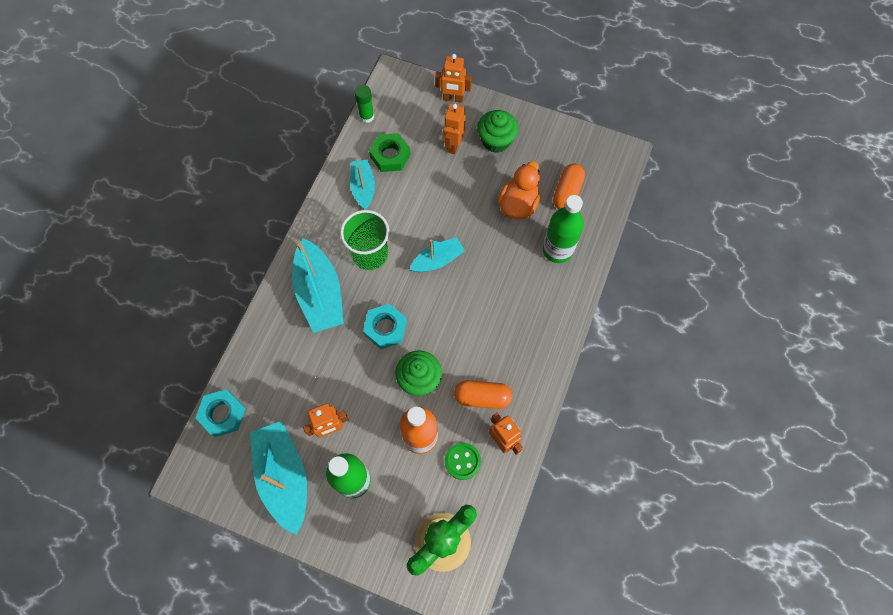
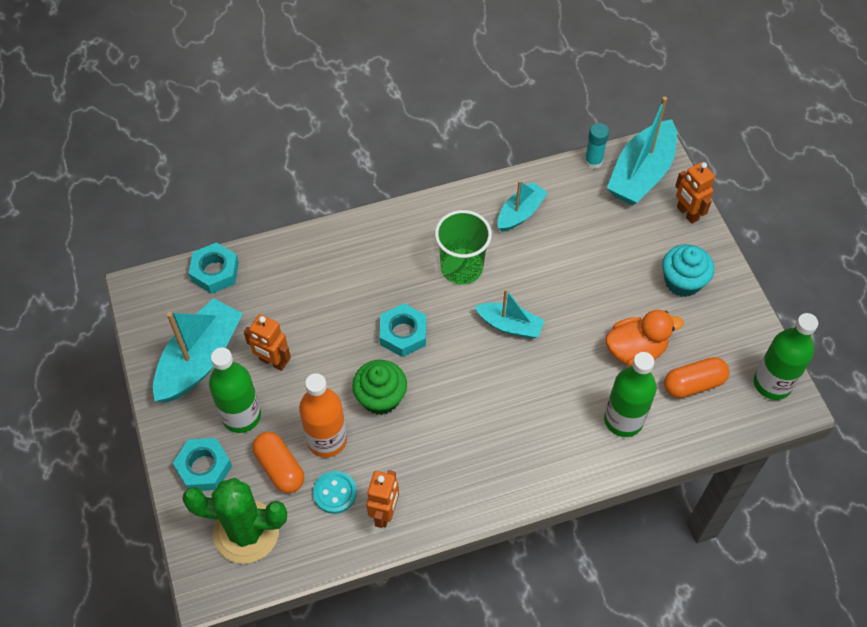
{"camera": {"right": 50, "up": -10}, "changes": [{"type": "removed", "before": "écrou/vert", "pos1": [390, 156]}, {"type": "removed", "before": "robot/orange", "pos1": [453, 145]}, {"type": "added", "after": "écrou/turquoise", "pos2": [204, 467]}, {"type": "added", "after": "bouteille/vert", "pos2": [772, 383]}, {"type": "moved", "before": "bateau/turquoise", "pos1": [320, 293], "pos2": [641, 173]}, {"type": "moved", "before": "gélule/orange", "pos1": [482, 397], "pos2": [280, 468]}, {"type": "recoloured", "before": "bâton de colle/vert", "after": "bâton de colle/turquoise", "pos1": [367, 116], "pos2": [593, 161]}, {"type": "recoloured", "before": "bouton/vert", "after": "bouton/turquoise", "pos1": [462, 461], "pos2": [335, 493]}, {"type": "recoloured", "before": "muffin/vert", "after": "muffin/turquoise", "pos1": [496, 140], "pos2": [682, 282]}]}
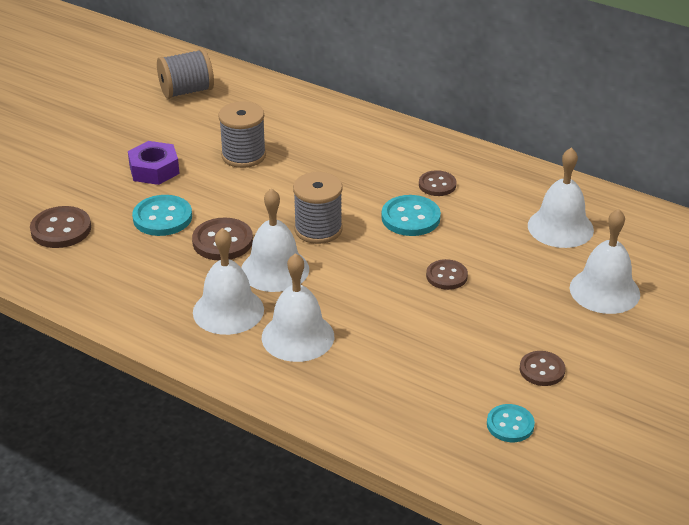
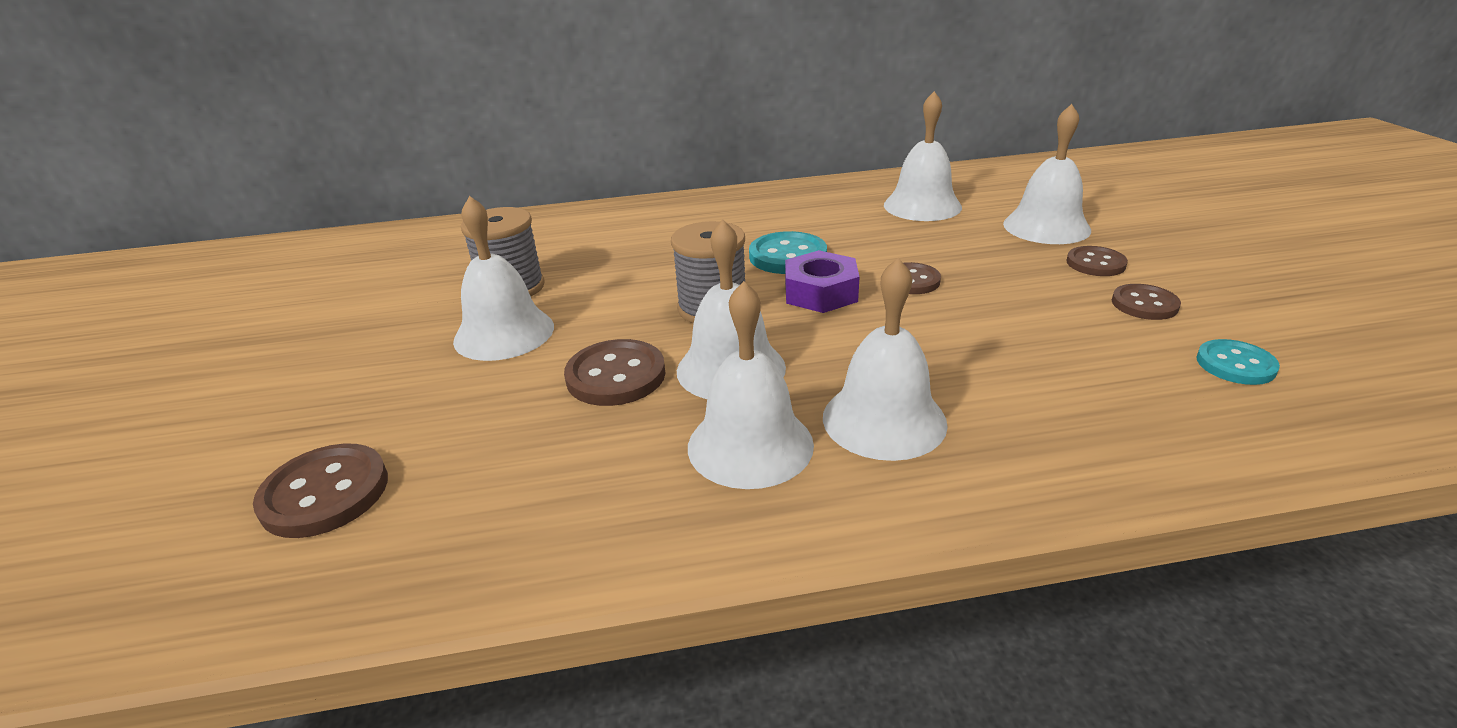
{"camera": {"right": -40, "up": -5}, "changes": [{"type": "removed", "before": "bouton/turquoise", "pos1": [162, 218]}, {"type": "removed", "before": "bobine/gris", "pos1": [186, 91]}, {"type": "added", "after": "cloche/blanc", "pos2": [504, 333]}, {"type": "moved", "before": "écrou/violet", "pos1": [154, 170], "pos2": [820, 292]}, {"type": "moved", "before": "bouton/marron", "pos1": [437, 185], "pos2": [1095, 263]}]}
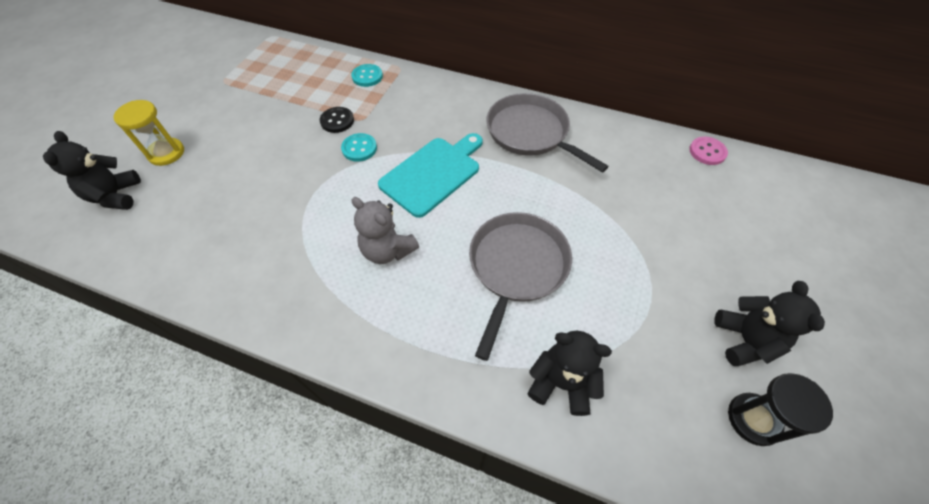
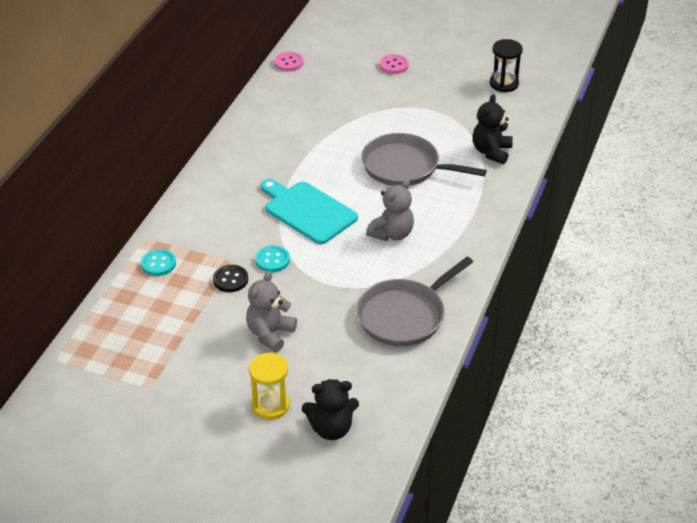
{"camera": {"right": -90, "up": -15}, "changes": [{"type": "removed", "before": "ours en peluche/noir", "pos1": [744, 340]}, {"type": "added", "after": "ours en peluche/gris", "pos2": [270, 334]}, {"type": "added", "after": "bouton/rose", "pos2": [393, 65]}, {"type": "moved", "before": "poêle/gris", "pos1": [530, 133], "pos2": [404, 316]}]}
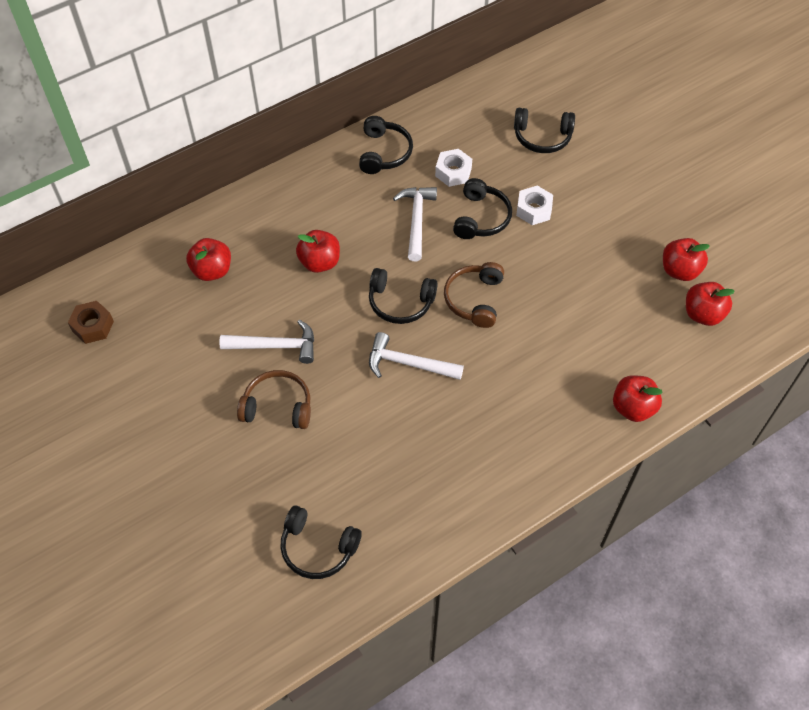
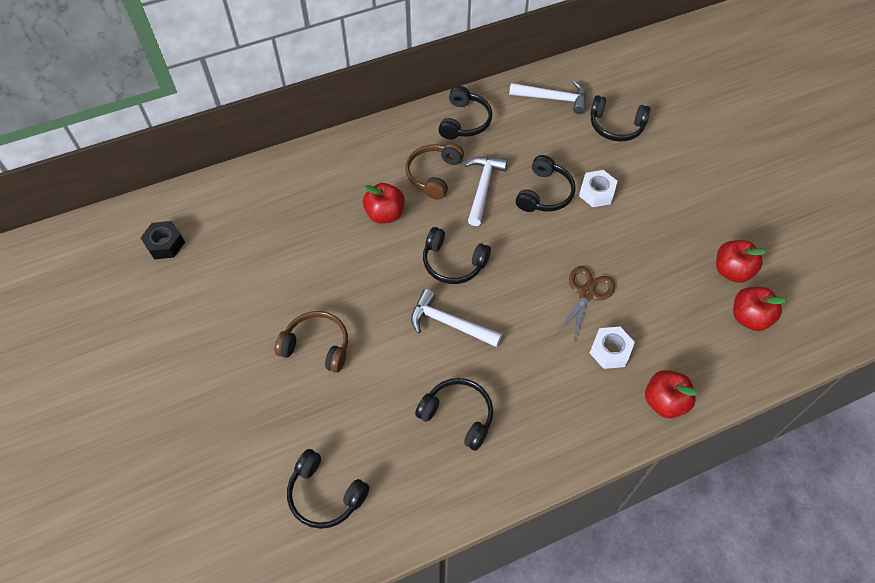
{"camera": {"right": 10, "up": 0}, "changes": [{"type": "removed", "before": "pomme/rouge", "pos1": [212, 270]}, {"type": "added", "after": "casque audio/noir", "pos2": [458, 415]}, {"type": "added", "after": "ciseaux/marron", "pos2": [586, 293]}, {"type": "moved", "before": "marteau/blanc", "pos1": [276, 346], "pos2": [553, 98]}, {"type": "moved", "before": "écrou/blanc", "pos1": [453, 172], "pos2": [610, 351]}, {"type": "moved", "before": "casque audio/marron", "pos1": [474, 299], "pos2": [433, 175]}, {"type": "recoloured", "before": "écrou/marron", "after": "écrou/noir", "pos1": [93, 326], "pos2": [165, 244]}]}
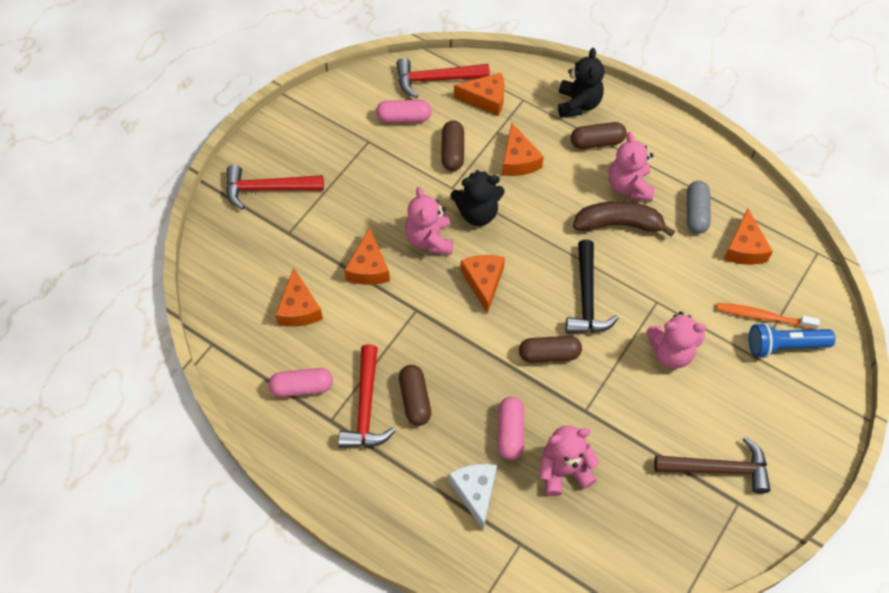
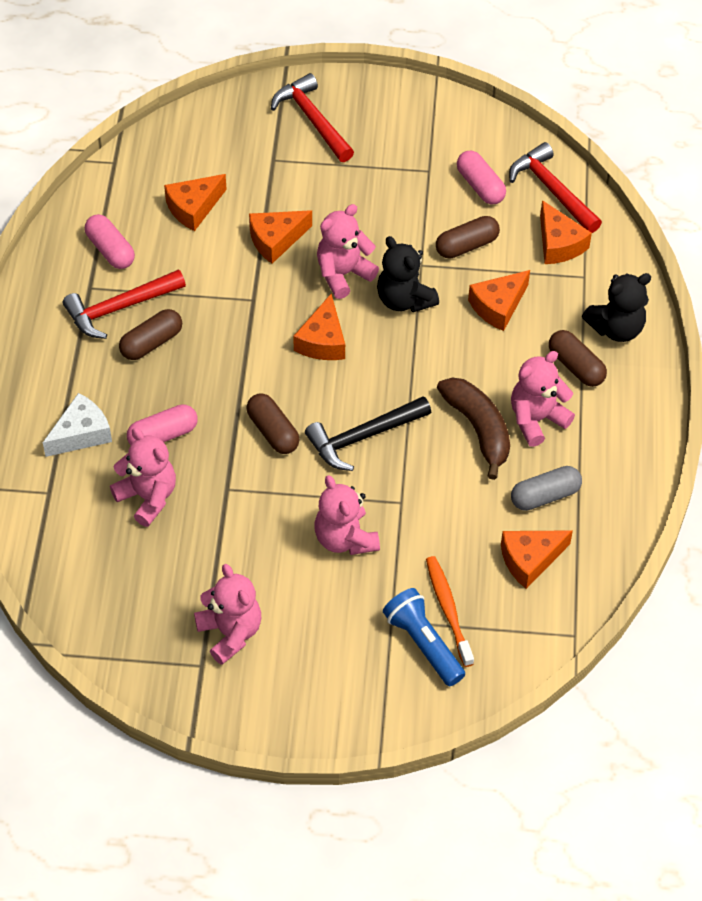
{"camera": {"right": 60, "up": -5}, "changes": [{"type": "replaced", "before": "marteau/marron", "after": "ours en peluche/rose", "pos1": [718, 469], "pos2": [230, 633]}, {"type": "turned", "before": "fromage/orange", "pos1": [483, 282], "pos2": [322, 340], "turn": 135}]}
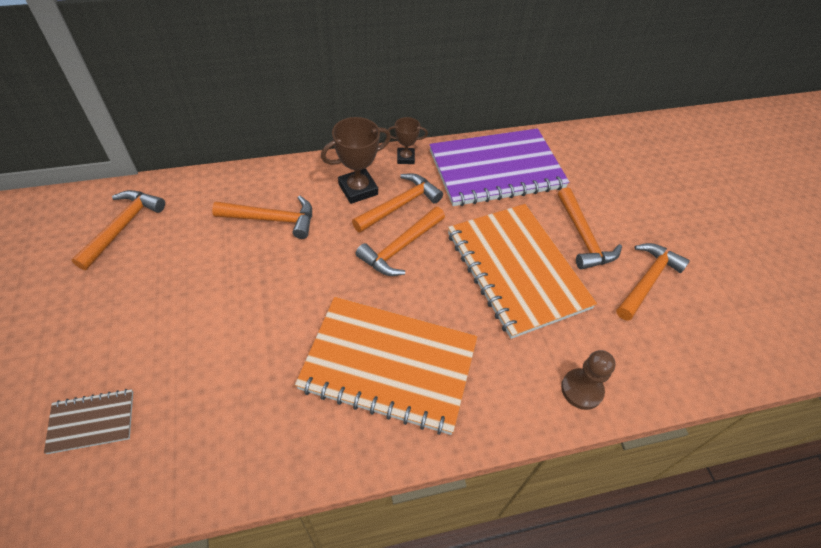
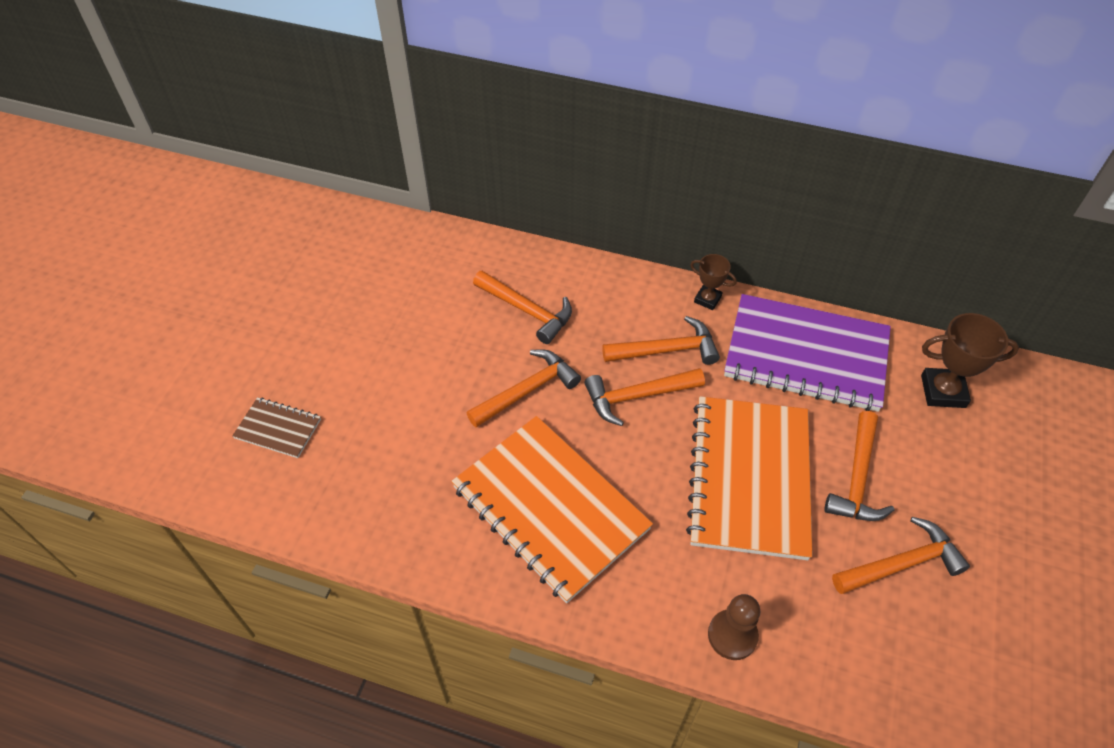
{"camera": {"right": 35, "up": 0}, "changes": [{"type": "moved", "before": "marteau/orange", "pos1": [123, 227], "pos2": [527, 390]}, {"type": "moved", "before": "trophée/marron", "pos1": [358, 189], "pos2": [943, 391]}]}
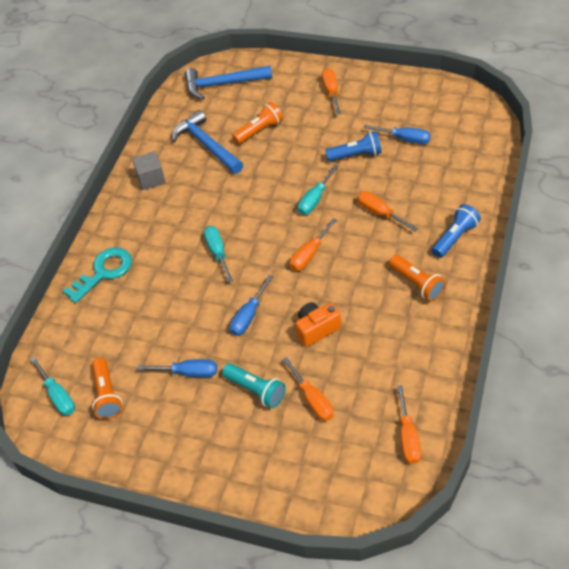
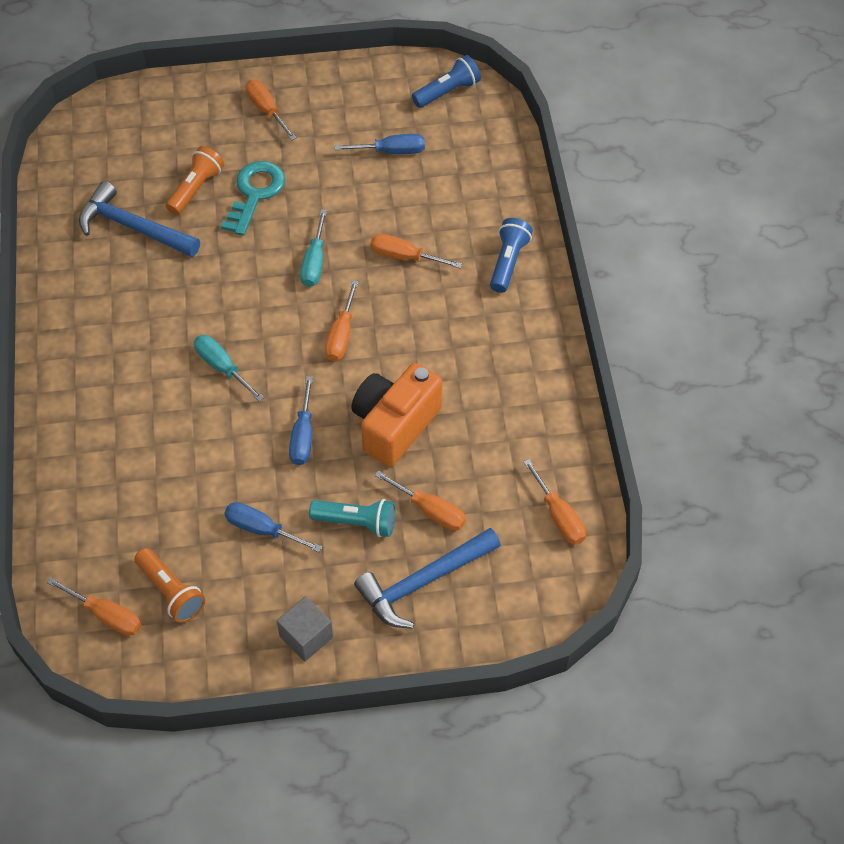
{"camera": {"right": -30, "up": 5}, "changes": [{"type": "removed", "before": "lampe de poche/orange", "pos1": [417, 284]}, {"type": "moved", "before": "clé/turquoise", "pos1": [103, 272], "pos2": [255, 193]}, {"type": "moved", "before": "cube/gris", "pos1": [151, 179], "pos2": [306, 637]}, {"type": "moved", "before": "marteau/bleu", "pos1": [223, 84], "pos2": [424, 582]}, {"type": "moved", "before": "lampe de poche/bleu", "pos1": [356, 155], "pos2": [447, 92]}, {"type": "recoloured", "before": "tournevis/turquoise", "after": "tournevis/orange", "pos1": [58, 396], "pos2": [106, 615]}, {"type": "turned", "before": "tournevis/bleu", "pos1": [188, 372], "pos2": [262, 529], "turn": -135}, {"type": "resized", "before": "appareil photo/orange", "pos1": [316, 329], "pos2": [395, 425], "scale": 1.63}]}
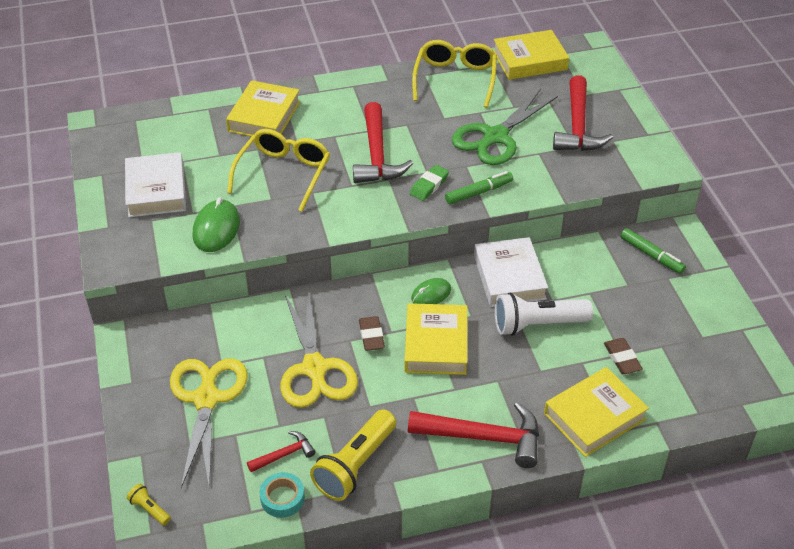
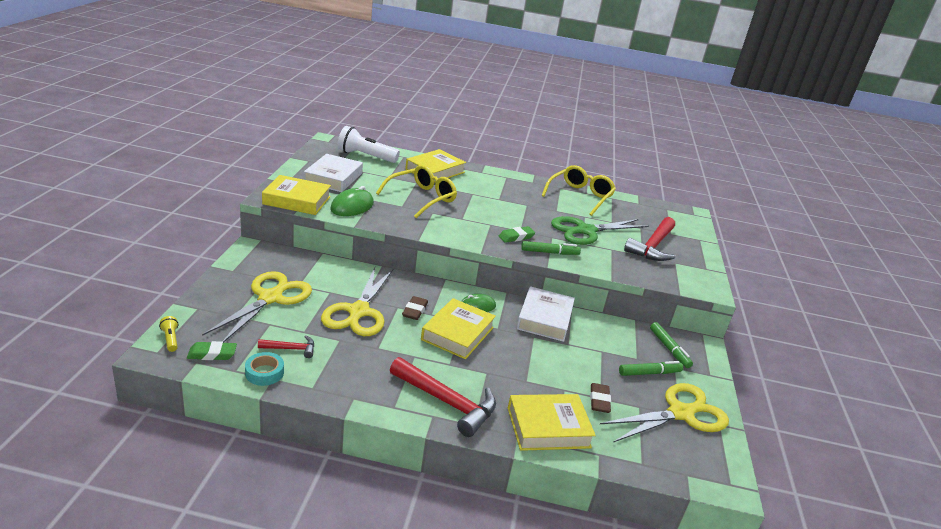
{"camera": {"right": 20, "up": -15}, "changes": [{"type": "removed", "before": "lampe de poche/jaune", "pos1": [355, 465]}, {"type": "removed", "before": "marteau/rouge", "pos1": [377, 155]}, {"type": "added", "after": "gomme/vert", "pos2": [212, 354]}, {"type": "added", "after": "ciseaux/jaune", "pos2": [681, 413]}, {"type": "added", "after": "feutre/vert", "pos2": [649, 373]}, {"type": "moved", "before": "livre/jaune", "pos1": [529, 60], "pos2": [297, 200]}, {"type": "moved", "before": "lampe de poche/blanc", "pos1": [537, 324], "pos2": [365, 156]}]}
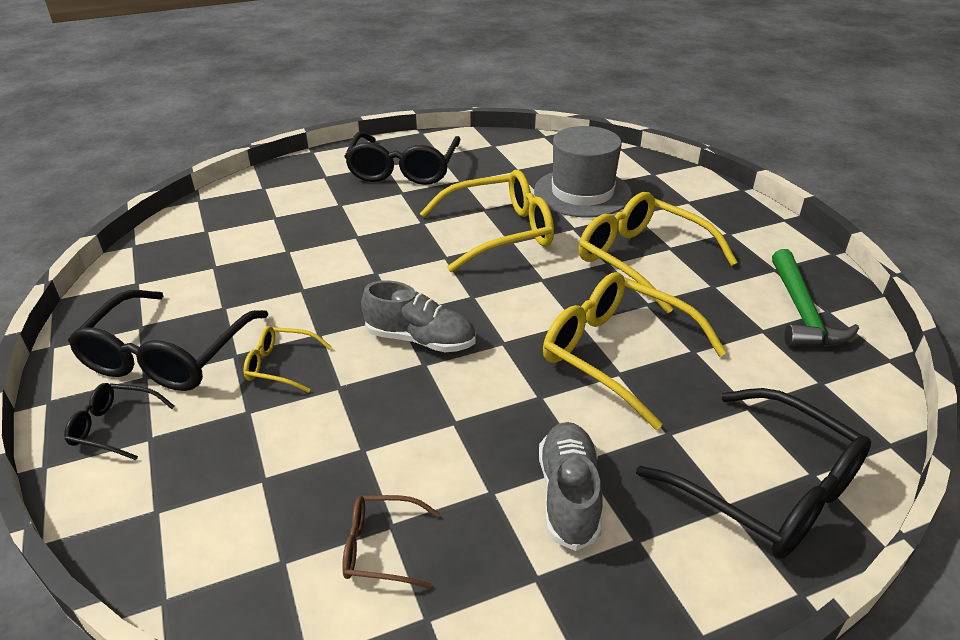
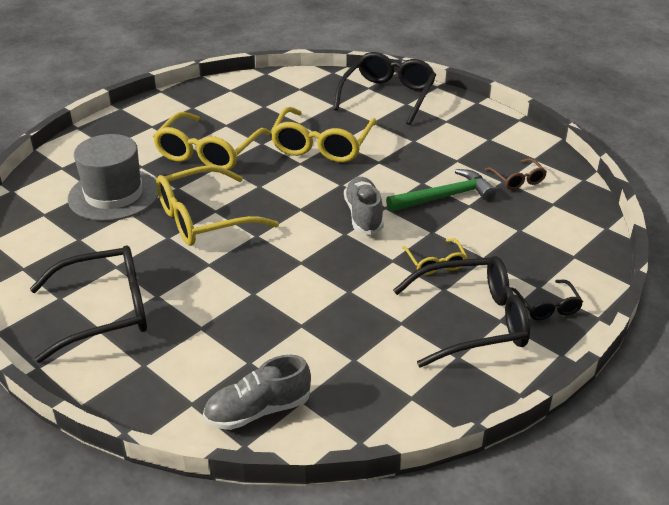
{"camera": {"right": -115, "up": 0}, "changes": [{"type": "moved", "before": "chaussure/gris", "pos1": [569, 495], "pos2": [258, 410]}, {"type": "moved", "before": "marteau/vert", "pos1": [802, 312], "pos2": [444, 197]}, {"type": "turned", "before": "lunettes/jaune", "pos1": [500, 232], "pos2": [203, 219], "turn": -75}]}
